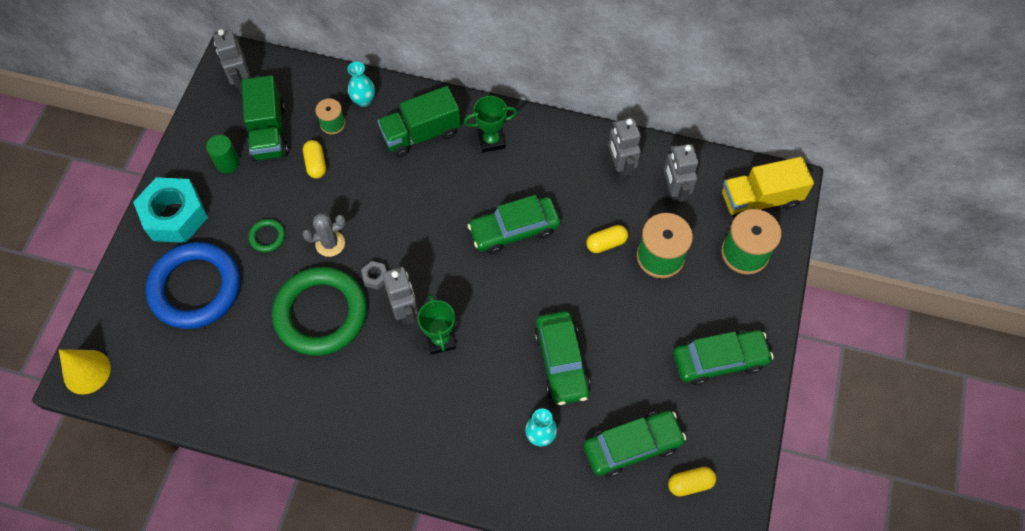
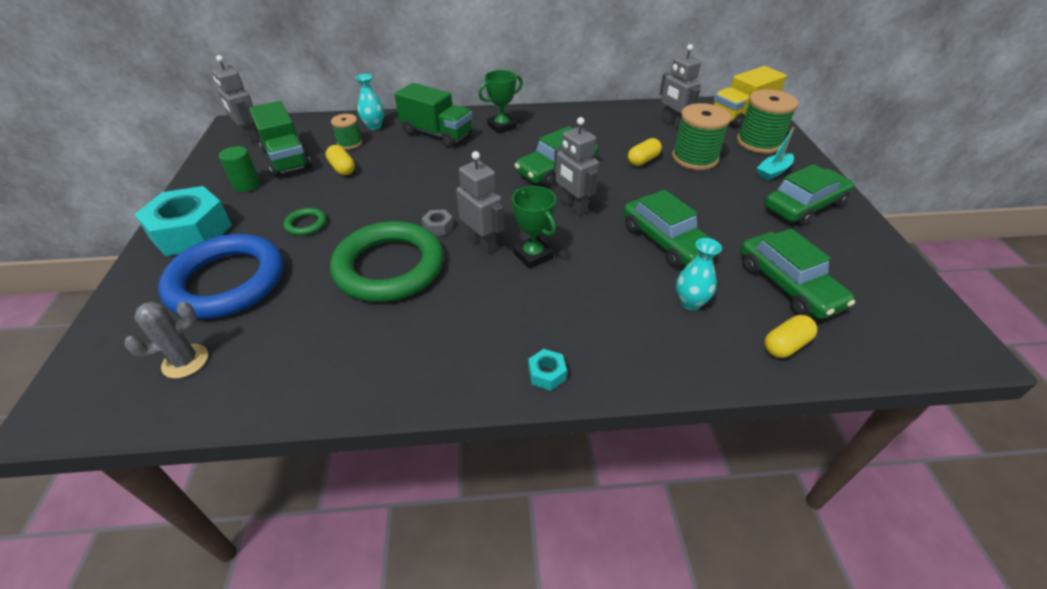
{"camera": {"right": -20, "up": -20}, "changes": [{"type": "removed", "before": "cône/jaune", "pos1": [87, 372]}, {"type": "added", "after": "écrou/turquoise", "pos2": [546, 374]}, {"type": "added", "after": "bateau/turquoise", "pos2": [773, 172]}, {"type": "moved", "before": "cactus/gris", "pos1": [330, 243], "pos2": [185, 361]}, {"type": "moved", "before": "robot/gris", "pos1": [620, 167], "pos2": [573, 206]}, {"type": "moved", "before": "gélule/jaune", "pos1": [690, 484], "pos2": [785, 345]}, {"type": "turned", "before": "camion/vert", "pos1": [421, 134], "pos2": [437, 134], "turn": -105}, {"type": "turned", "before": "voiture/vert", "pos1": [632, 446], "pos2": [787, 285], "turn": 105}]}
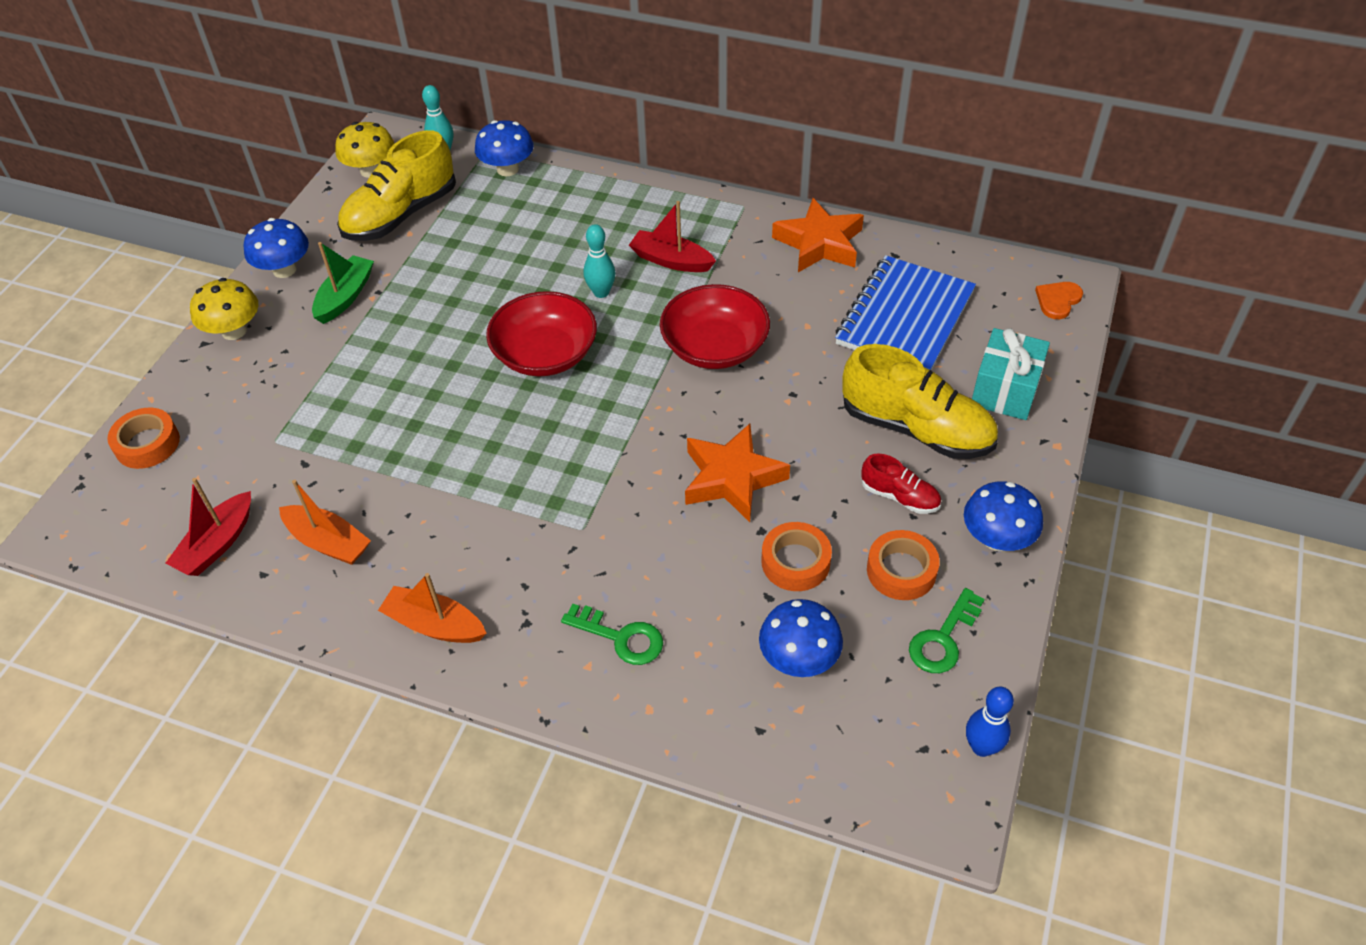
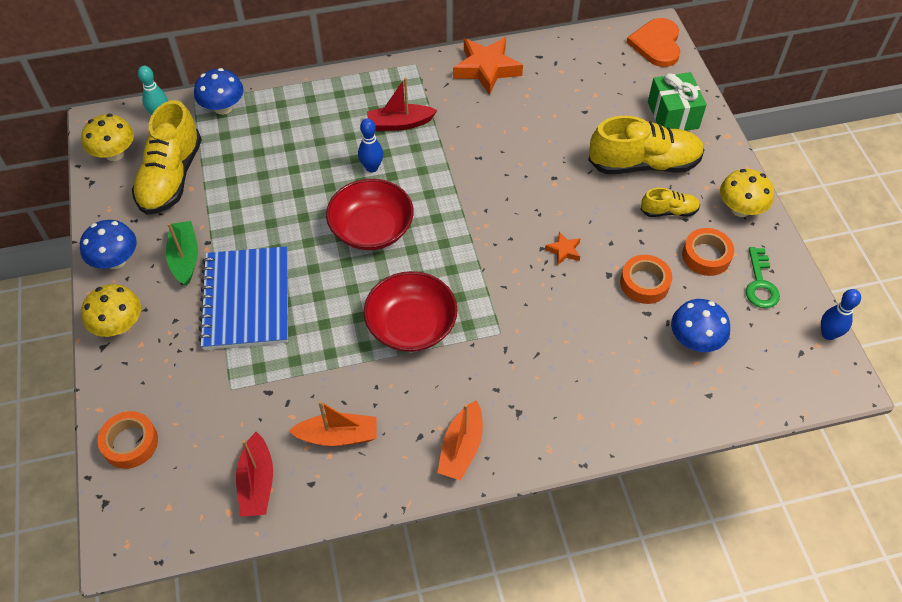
{"camera": {"right": -35, "up": 5}, "changes": [{"type": "removed", "before": "clé/vert", "pos1": [621, 637]}, {"type": "moved", "before": "bol/rouge", "pos1": [714, 347], "pos2": [411, 325]}, {"type": "moved", "before": "carnet/bleu", "pos1": [905, 318], "pos2": [246, 300]}, {"type": "recoloured", "before": "quille/turquoise", "after": "quille/bleu", "pos1": [601, 292], "pos2": [372, 167]}, {"type": "recoloured", "before": "chaussure/rouge", "after": "chaussure/jaune", "pos1": [900, 496], "pos2": [669, 211]}, {"type": "recoloured", "before": "champignon/bleu", "after": "champignon/jaune", "pos1": [996, 539], "pos2": [740, 209]}, {"type": "recoloured", "before": "cadeau/turquoise", "after": "cadeau/vert", "pos1": [1005, 390], "pos2": [672, 115]}, {"type": "turned", "before": "bateau/orange", "pos1": [435, 625], "pos2": [461, 447], "turn": -60}, {"type": "resized", "before": "étoile/orange", "pos1": [732, 478], "pos2": [563, 251], "scale": 0.46}, {"type": "resized", "before": "cœur/orange", "pos1": [1058, 300], "pos2": [656, 44], "scale": 1.7}]}
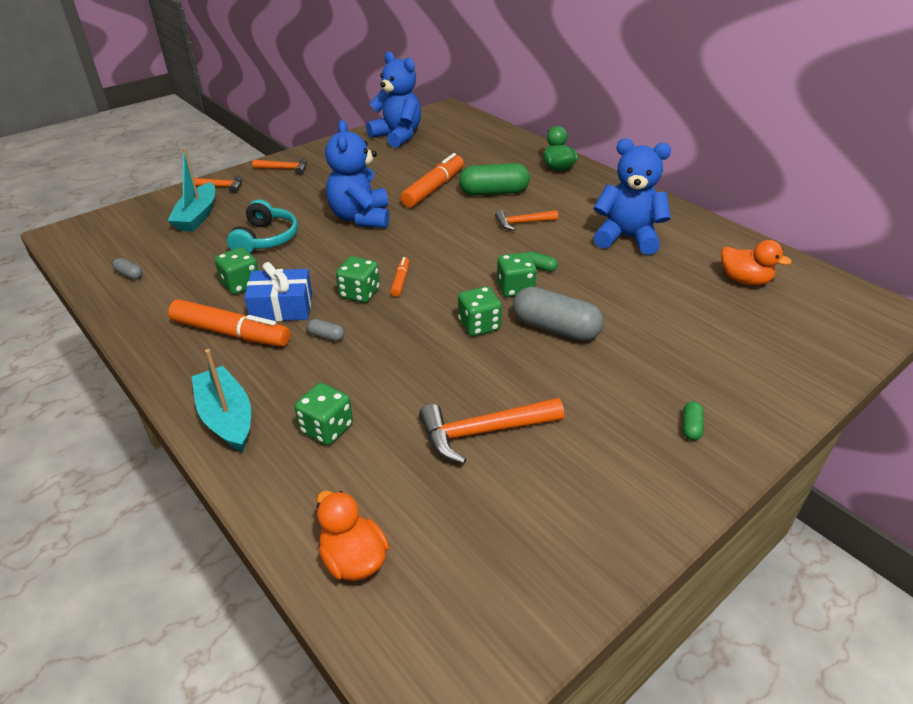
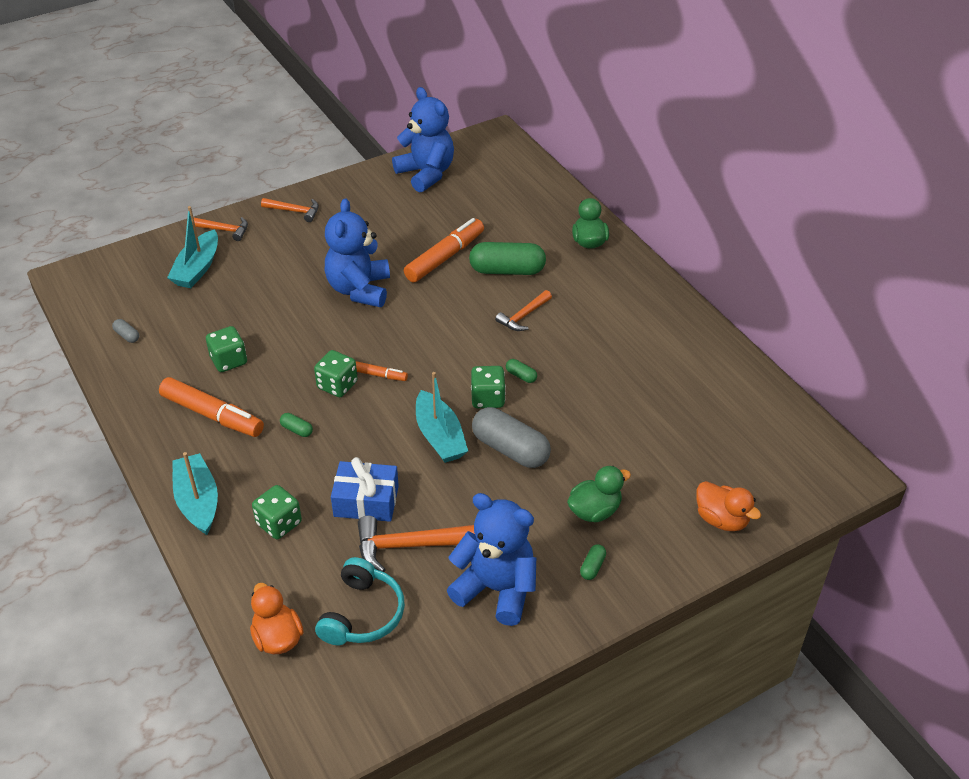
{"camera": {"right": 10, "up": 5}, "changes": [{"type": "added", "after": "canard/vert", "pos2": [594, 511]}, {"type": "moved", "before": "casque audio/turquoise", "pos1": [266, 239], "pos2": [362, 614]}, {"type": "moved", "before": "cadeau/bleu", "pos1": [282, 307], "pos2": [366, 501]}, {"type": "moved", "before": "ours en peluche/bleu", "pos1": [627, 238], "pos2": [496, 589]}, {"type": "moved", "before": "canard/orange", "pos1": [744, 280], "pos2": [721, 519]}, {"type": "replaced", "before": "dé/vert", "after": "bateau/turquoise", "pos1": [479, 325], "pos2": [439, 436]}, {"type": "recoloured", "before": "gélule/gris", "after": "gélule/vert", "pos1": [326, 336], "pos2": [297, 430]}, {"type": "turned", "before": "feutre/orange", "pos1": [400, 281], "pos2": [380, 375], "turn": 90}, {"type": "turned", "before": "marteau/orange", "pos1": [522, 223], "pos2": [523, 316], "turn": -45}]}
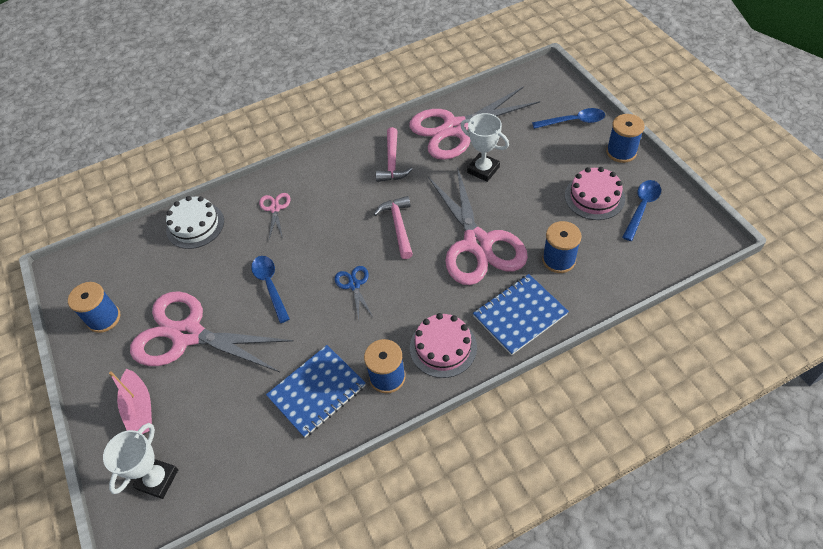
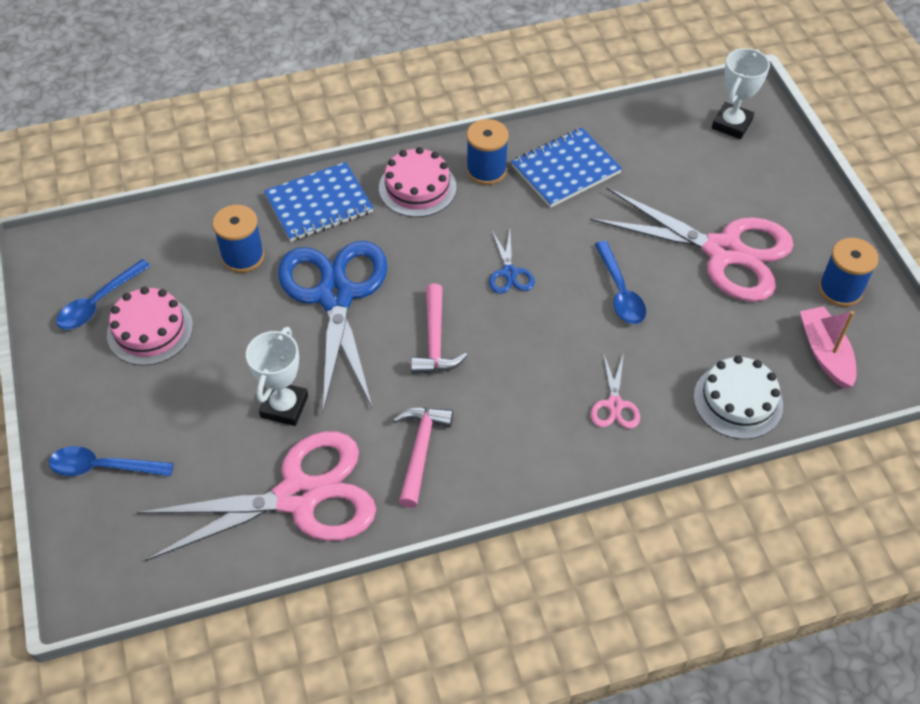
{"camera": {"right": -175, "up": 0}, "changes": [{"type": "removed", "before": "bobine/bleu", "pos1": [621, 152]}, {"type": "moved", "before": "bateau/rose", "pos1": [140, 409], "pos2": [825, 353]}, {"type": "recoloured", "before": "ciseaux/rose", "after": "ciseaux/bleu", "pos1": [477, 243], "pos2": [335, 296]}, {"type": "turned", "before": "trophée/blanc", "pos1": [483, 170], "pos2": [284, 406], "turn": 60}]}
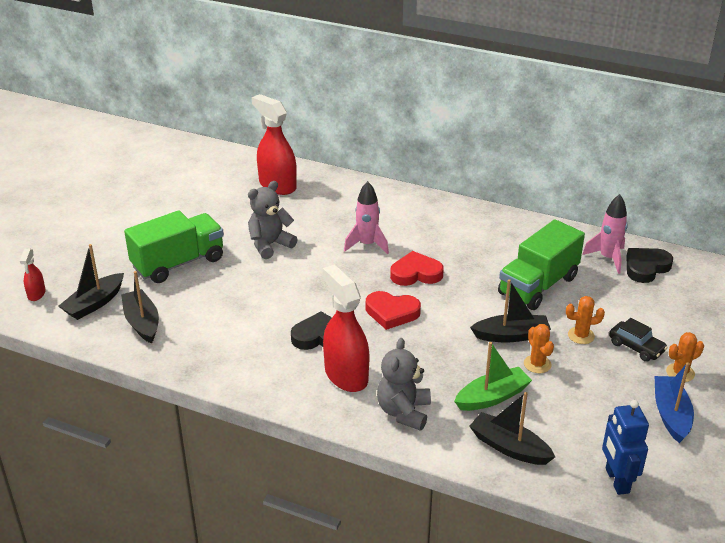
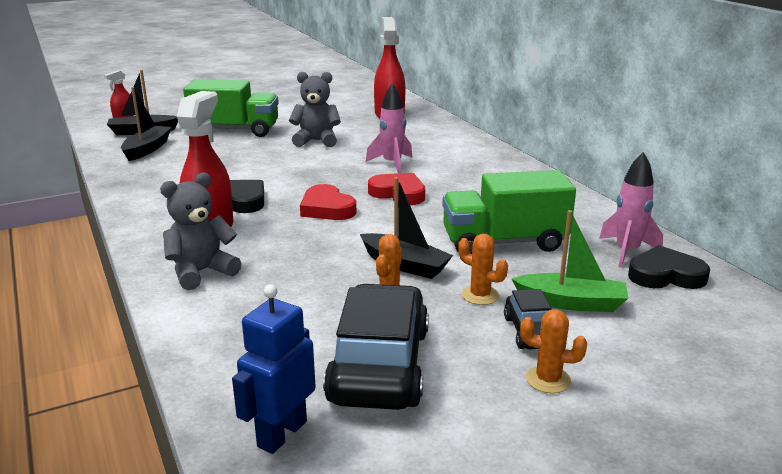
{"camera": {"right": 40, "up": -10}, "changes": [{"type": "removed", "before": "bateau/noir", "pos1": [509, 447]}, {"type": "removed", "before": "bateau/bleu", "pos1": [671, 415]}, {"type": "added", "after": "voiture/noir", "pos2": [379, 365]}, {"type": "moved", "before": "bateau/vert", "pos1": [492, 397], "pos2": [571, 303]}]}
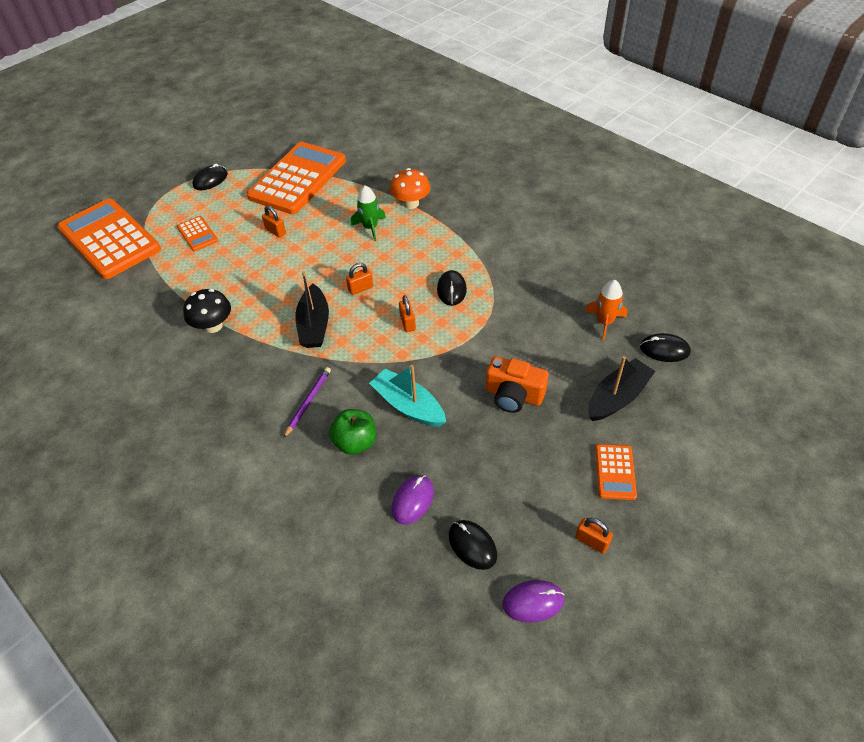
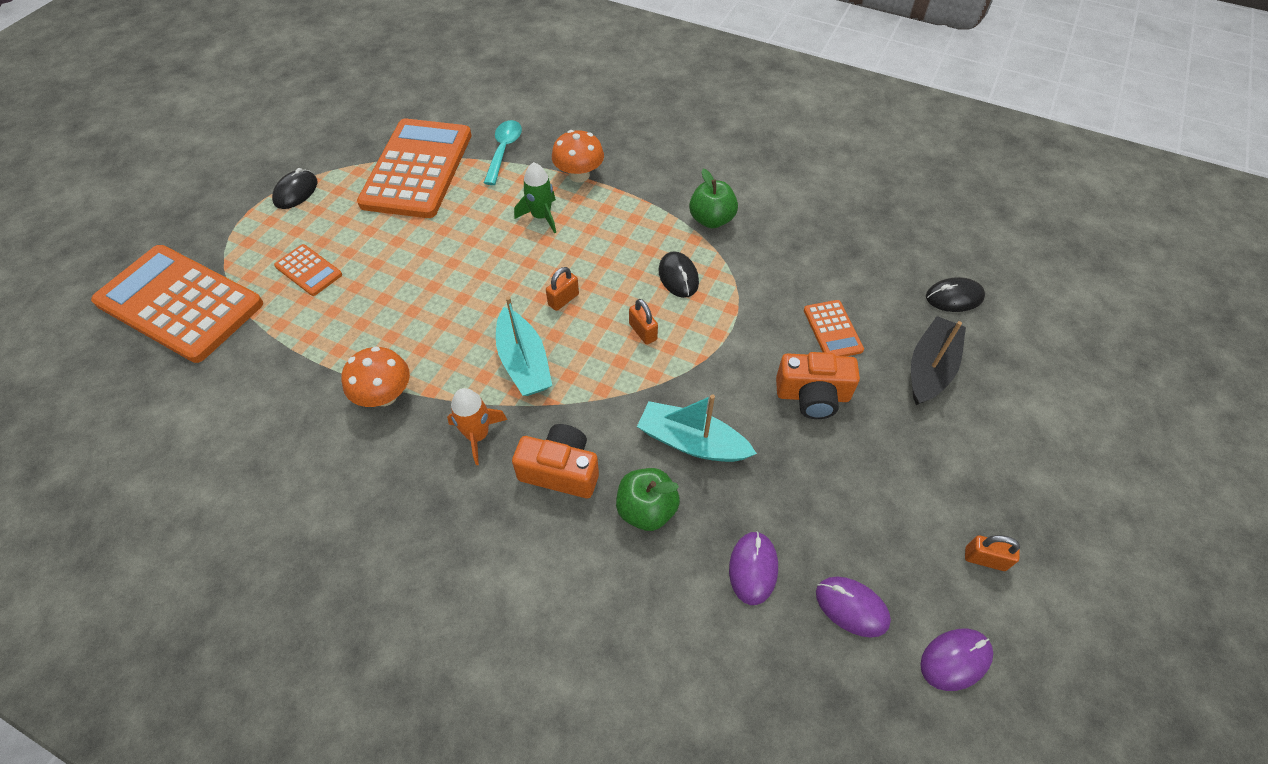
{"camera": {"right": -20, "up": 5}, "changes": [{"type": "removed", "before": "cadenas/orange", "pos1": [275, 231]}, {"type": "added", "after": "cuillère/turquoise", "pos2": [504, 150]}, {"type": "added", "after": "pomme/vert", "pos2": [711, 219]}, {"type": "moved", "before": "fusée/orange", "pos1": [604, 322], "pos2": [477, 435]}, {"type": "moved", "before": "calculatrice/orange", "pos1": [615, 472], "pos2": [832, 330]}, {"type": "replaced", "before": "crayon/violet", "after": "appareil photo/orange", "pos1": [308, 402], "pos2": [560, 470]}, {"type": "recoloured", "before": "champignon/noir", "after": "champignon/orange", "pos1": [213, 326], "pos2": [385, 395]}, {"type": "recoloured", "before": "bateau/noir", "after": "bateau/turquoise", "pos1": [314, 325], "pos2": [524, 362]}, {"type": "recoloured", "before": "souris/noir", "after": "souris/violet", "pos1": [472, 545], "pos2": [851, 607]}]}
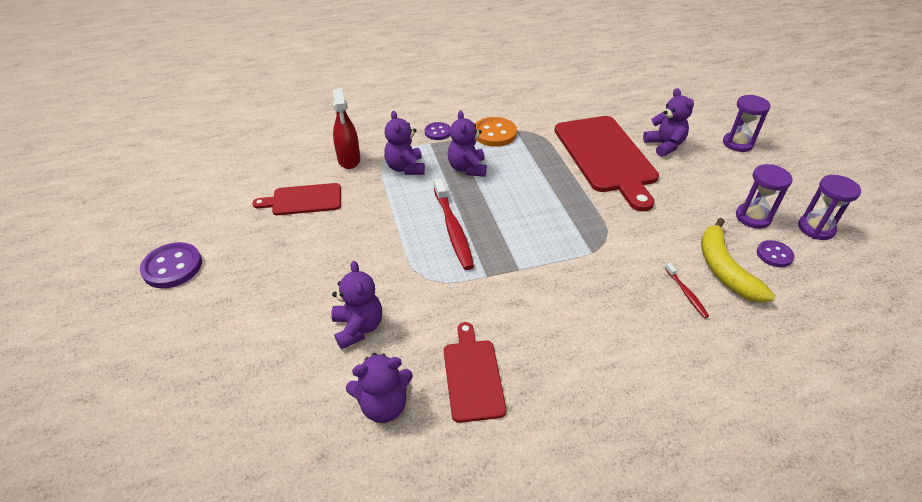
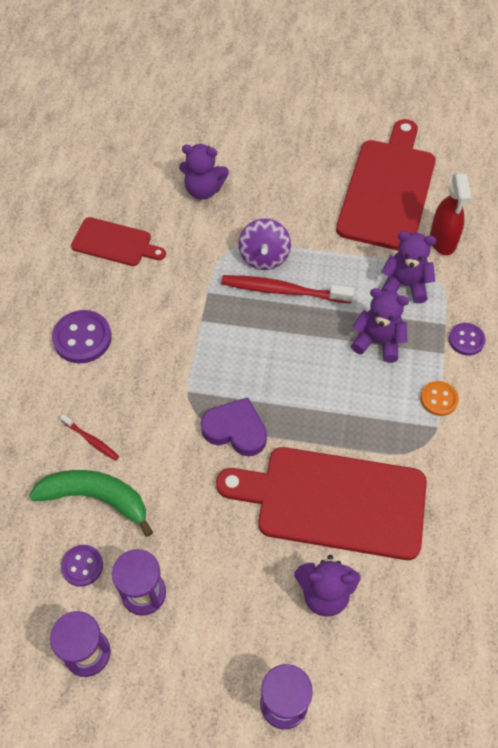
{"camera": {"right": 115, "up": 15}, "changes": [{"type": "removed", "before": "ours en peluche/violet", "pos1": [383, 405]}, {"type": "added", "after": "cœur/violet", "pos2": [235, 430]}, {"type": "added", "after": "toupie/violet", "pos2": [264, 257]}, {"type": "moved", "before": "bouton/violet", "pos1": [172, 267], "pos2": [82, 338]}, {"type": "recoloured", "before": "banane/jaune", "after": "banane/vert", "pos1": [724, 269], "pos2": [96, 498]}, {"type": "turned", "before": "vaporisateur/rouge", "pos1": [349, 160], "pos2": [443, 240], "turn": -105}, {"type": "turned", "before": "brosse à dents/rouge", "pos1": [686, 293], "pos2": [91, 440], "turn": -150}, {"type": "resized", "before": "planche à découper/rouge", "pos1": [303, 200], "pos2": [388, 190], "scale": 1.87}, {"type": "resized", "before": "bouton/orange", "pos1": [494, 133], "pos2": [439, 399], "scale": 0.61}]}
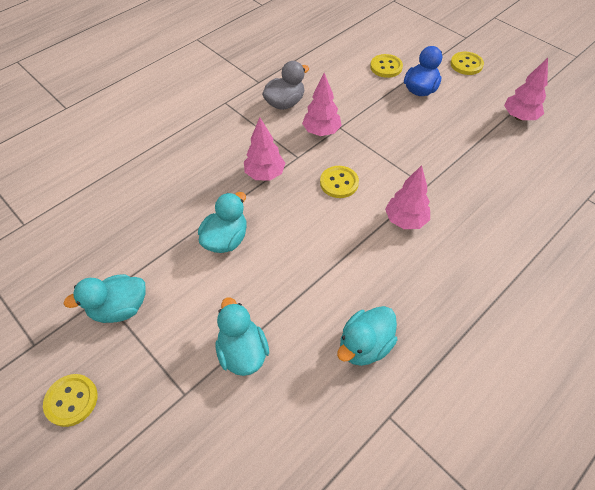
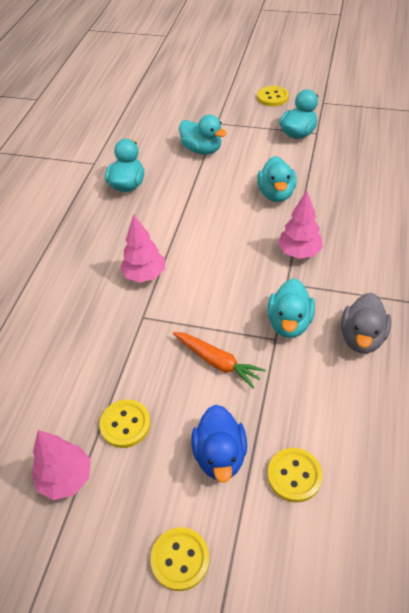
{"camera": {"right": 150, "up": -5}, "changes": [{"type": "added", "after": "carotte/orange", "pos2": [217, 362]}, {"type": "moved", "before": "bouton/jaune", "pos1": [339, 183], "pos2": [125, 424]}, {"type": "replaced", "before": "arbre/rose", "after": "canard/turquoise", "pos1": [321, 131], "pos2": [289, 323]}]}
